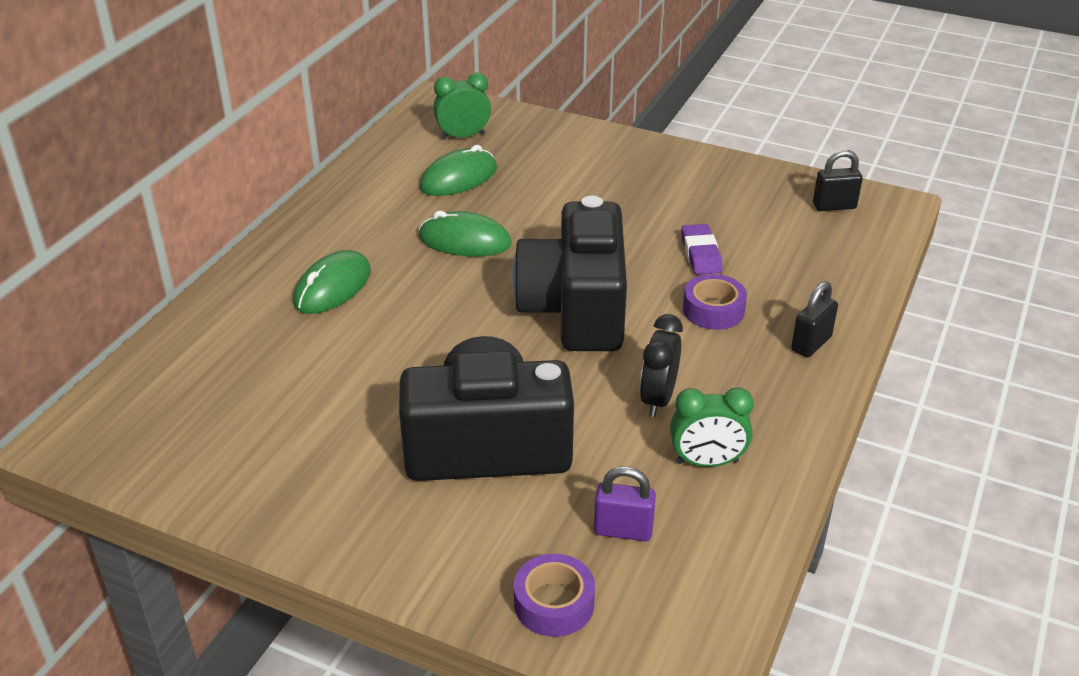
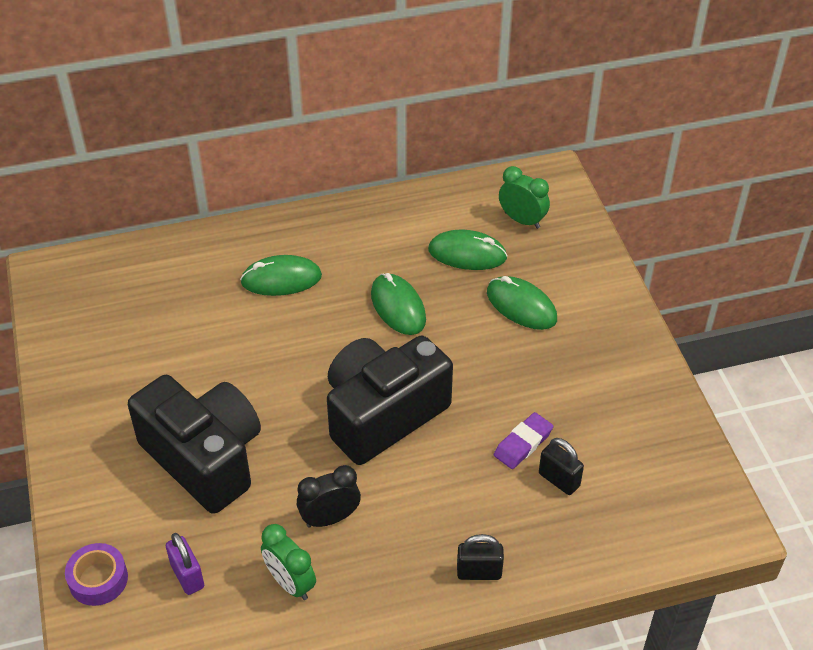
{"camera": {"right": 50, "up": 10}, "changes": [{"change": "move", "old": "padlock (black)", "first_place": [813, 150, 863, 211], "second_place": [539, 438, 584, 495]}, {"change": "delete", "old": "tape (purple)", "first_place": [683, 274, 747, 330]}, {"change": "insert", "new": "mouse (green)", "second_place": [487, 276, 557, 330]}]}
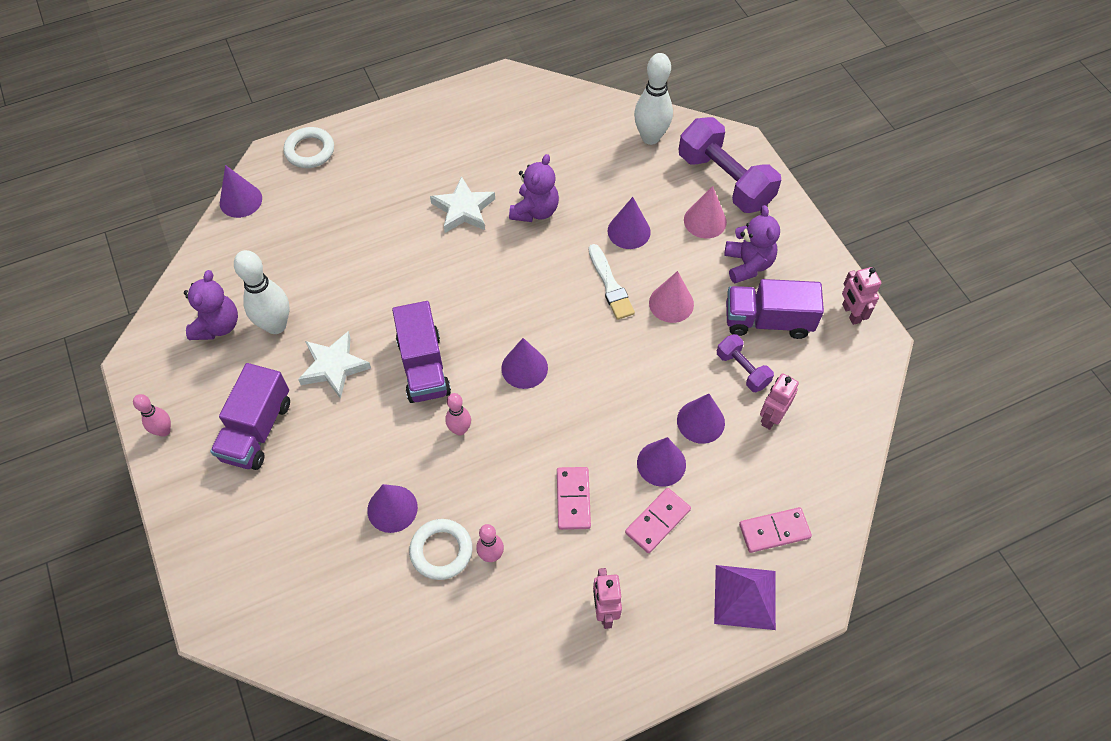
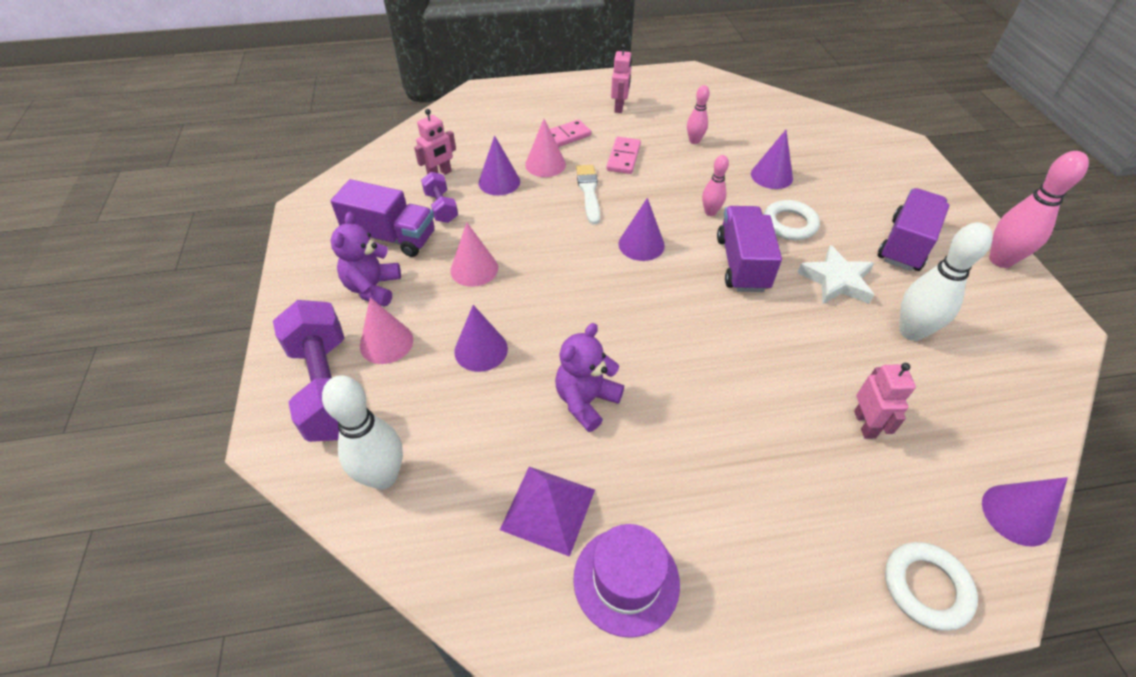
{"camera": {"right": -165, "up": -10}, "changes": [{"change": "delete", "old": "star (white)", "first_place": [430, 176, 495, 233]}, {"change": "move", "old": "brush (white)", "first_place": [589, 244, 635, 320], "second_place": [576, 165, 600, 224]}, {"change": "move", "old": "robot (pink)", "first_place": [842, 267, 881, 325], "second_place": [854, 363, 916, 439]}, {"change": "delete", "old": "teddy bear (purple)", "first_place": [184, 270, 238, 340]}, {"change": "resize", "old": "bowling pin (pink)", "first_place": [133, 394, 171, 437], "second_place": [989, 151, 1089, 268], "factor": 1.77}, {"change": "recolor", "old": "cone (purple)", "new": "cone (pink)", "first_place": [637, 437, 686, 487], "second_place": [525, 119, 566, 177]}, {"change": "delete", "old": "domino (pink)", "first_place": [739, 507, 812, 553]}, {"change": "move", "old": "ring (white)", "first_place": [409, 519, 473, 580], "second_place": [763, 200, 820, 240]}, {"change": "move", "old": "pyramid (purple)", "first_place": [714, 565, 776, 630], "second_place": [500, 467, 595, 557]}, {"change": "insert", "new": "hat (purple)", "second_place": [573, 524, 680, 638]}]}
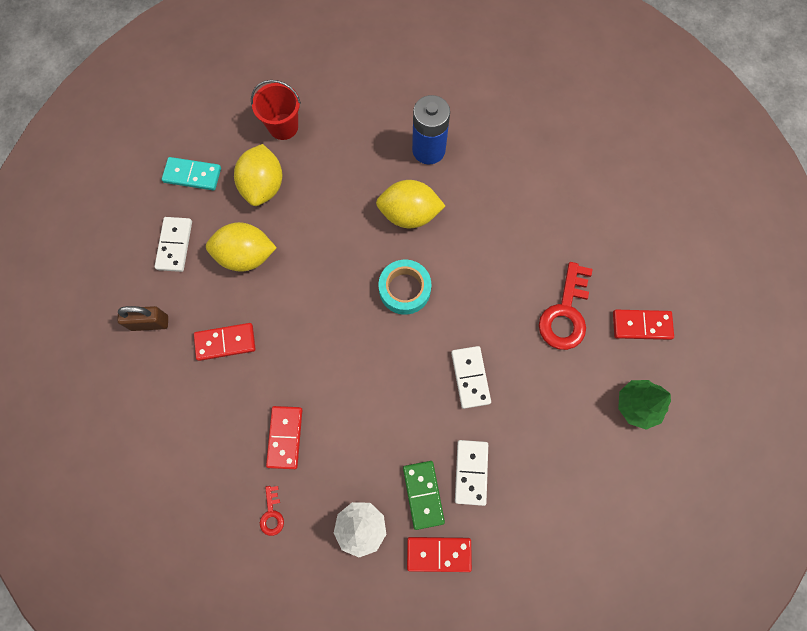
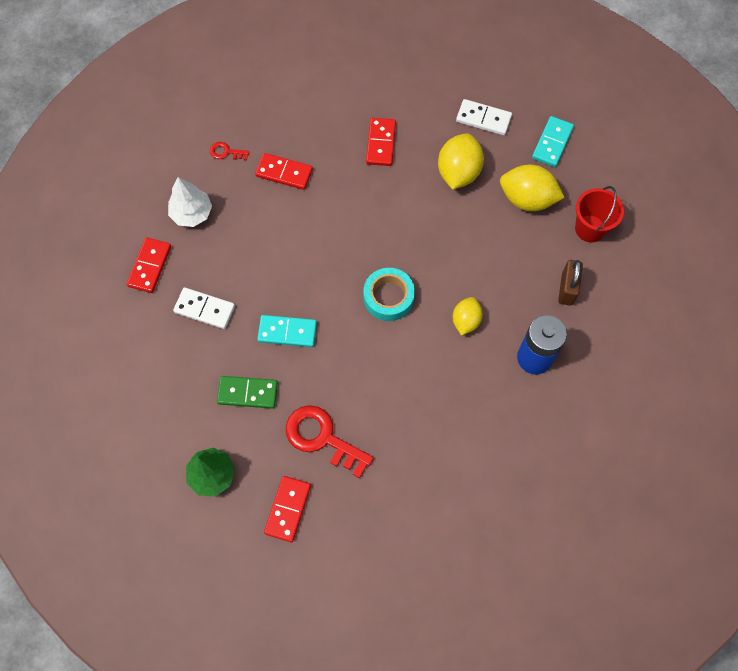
{"camera": {"right": 105, "up": -5}, "changes": [{"change": "resize", "old": "lemon (yellow)", "first_place": [376, 180, 445, 228], "second_place": [453, 297, 483, 336], "factor": 0.62}, {"change": "move", "old": "padlock (brown)", "first_place": [117, 306, 168, 331], "second_place": [558, 260, 583, 306]}, {"change": "recolor", "old": "domino (white)", "new": "domino (turquoise)", "first_place": [451, 346, 491, 409], "second_place": [257, 315, 317, 347]}, {"change": "move", "old": "domino (green)", "first_place": [403, 461, 445, 530], "second_place": [217, 376, 278, 409]}]}
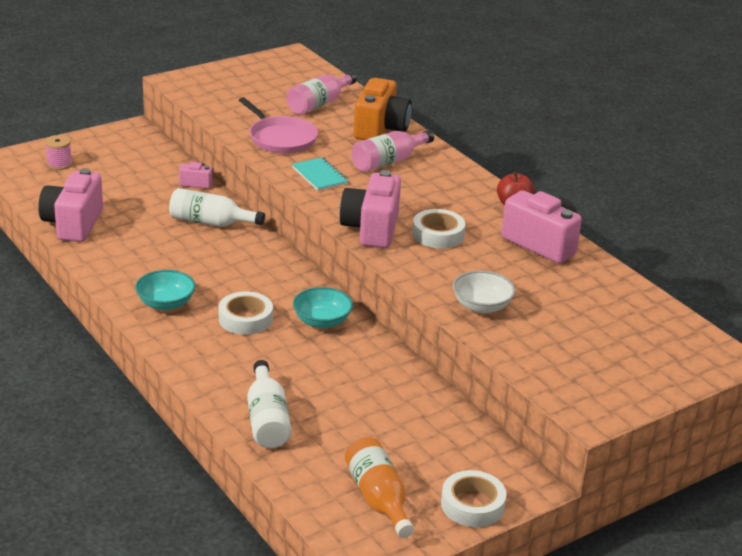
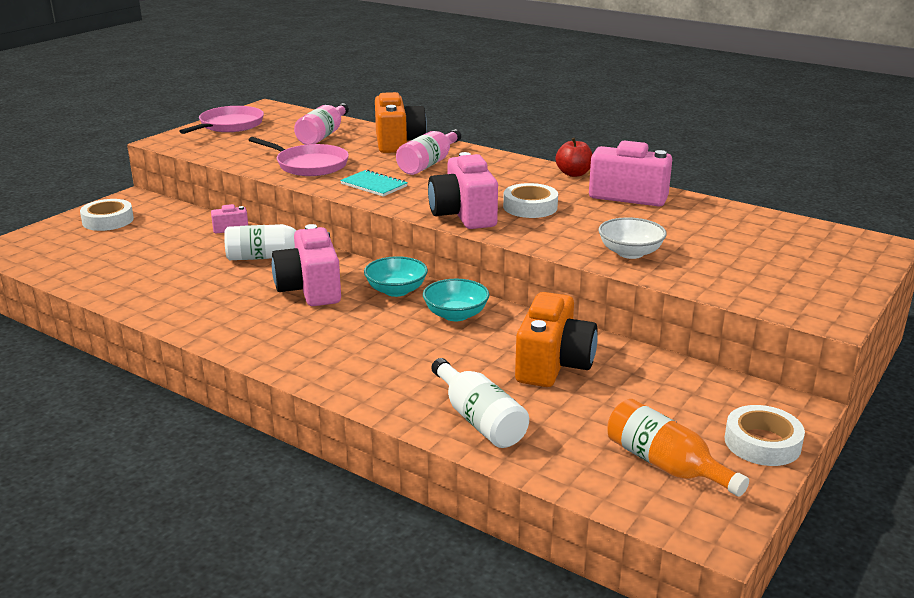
{"camera": {"right": -20, "up": -5}, "changes": [{"change": "delete", "old": "spool (pink)", "first_place": [45, 135, 72, 170]}, {"change": "move", "old": "camera (pink)", "first_place": [38, 168, 103, 242], "second_place": [272, 224, 341, 306]}, {"change": "move", "old": "bowl (turquoise)", "first_place": [135, 270, 196, 311], "second_place": [364, 256, 428, 297]}, {"change": "move", "old": "tape (white)", "first_place": [219, 292, 273, 335], "second_place": [80, 199, 134, 231]}, {"change": "insert", "new": "pan (pink)", "second_place": [179, 106, 264, 134]}, {"change": "insert", "new": "camera (orange)", "second_place": [515, 292, 598, 387]}]}
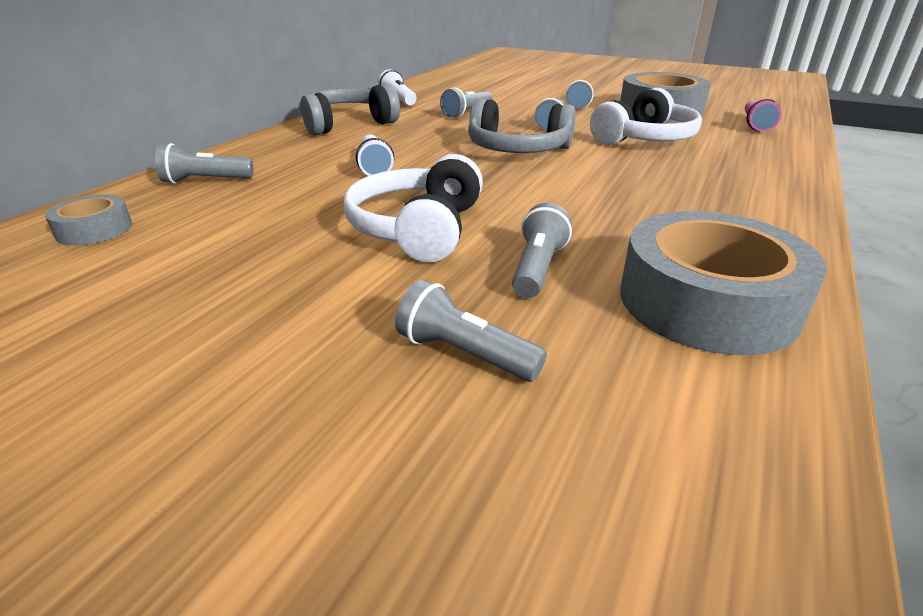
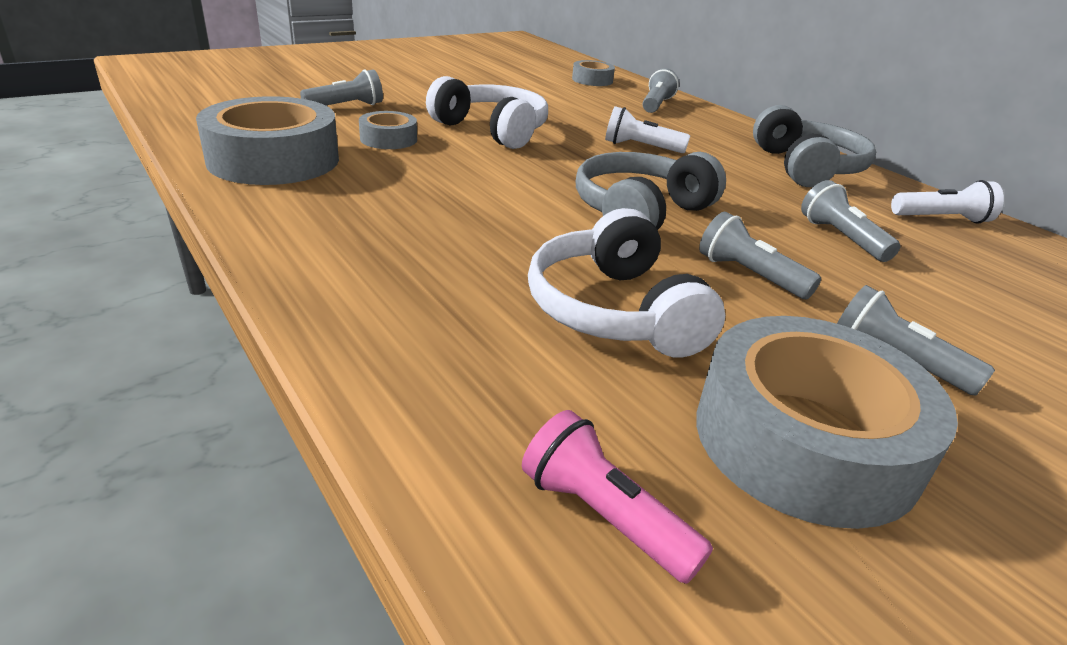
{"camera": {"right": 115, "up": 0}, "changes": [{"change": "replace", "old": "flashlight (grey)", "new": "tape (grey)", "first_place": [512, 203, 572, 298], "second_place": [359, 111, 417, 149]}]}
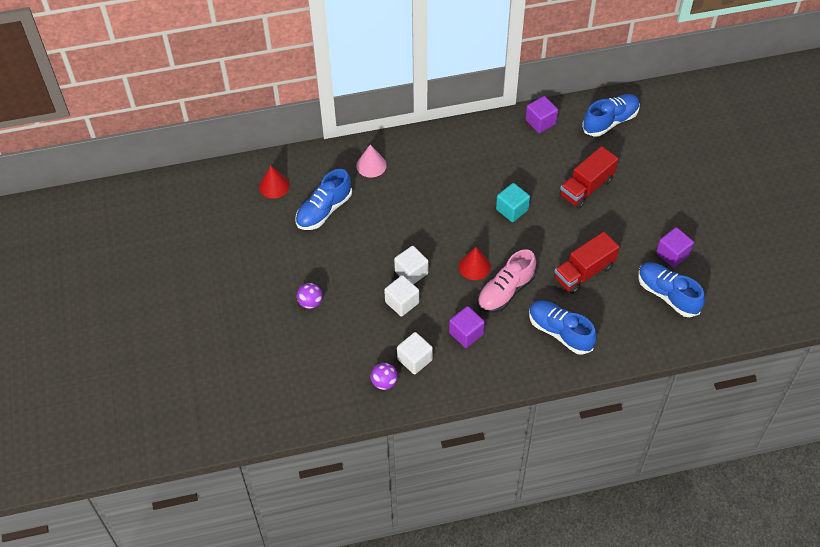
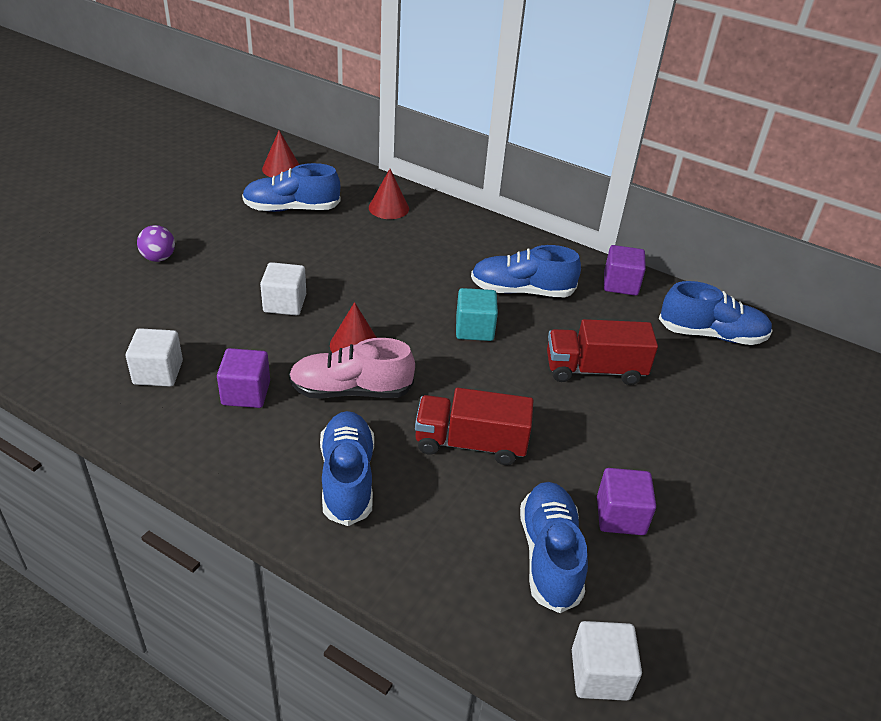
{"camera": {"right": 40, "up": -15}, "changes": [{"change": "recolor", "old": "cone (pink)", "new": "cone (red)", "first_place": [356, 145, 387, 178], "second_place": [369, 169, 409, 219]}, {"change": "move", "old": "cube (white)", "first_place": [384, 275, 419, 317], "second_place": [572, 621, 642, 701]}, {"change": "delete", "old": "ball (purple)", "first_place": [371, 363, 398, 390]}, {"change": "insert", "new": "shoe (blue)", "second_place": [471, 245, 581, 298]}]}
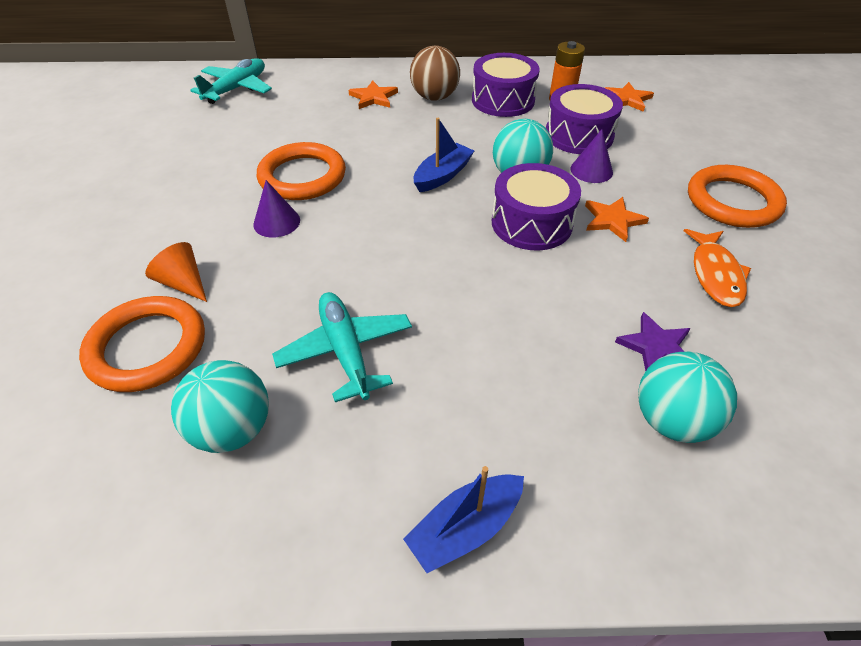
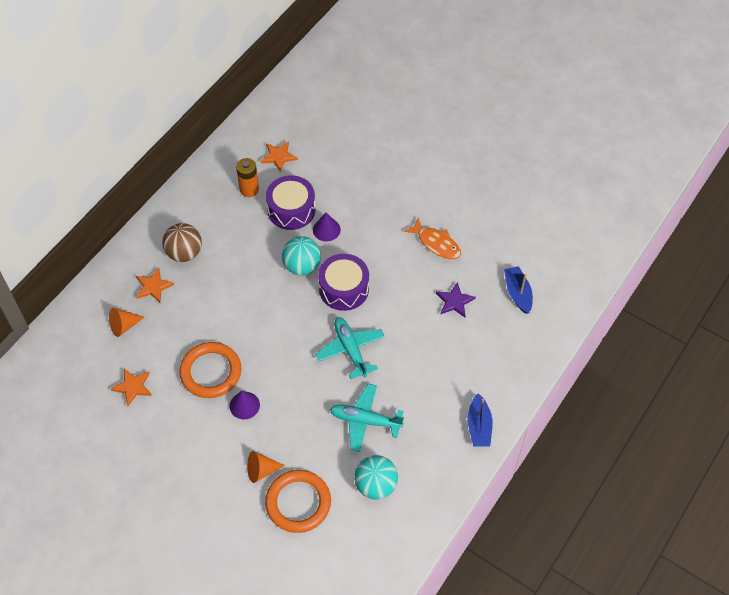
{"camera": {"right": -55, "up": 10}, "changes": [{"change": "delete", "old": "drum (purple)", "first_place": [472, 53, 540, 117]}, {"change": "move", "old": "plane (turquoise)", "first_place": [190, 58, 272, 104], "second_place": [315, 317, 385, 379]}, {"change": "move", "old": "boat (blue)", "first_place": [414, 118, 474, 192], "second_place": [504, 266, 533, 314]}, {"change": "delete", "old": "ring (orange)", "first_place": [688, 165, 787, 228]}, {"change": "move", "old": "star (orange)", "first_place": [585, 197, 649, 242], "second_place": [111, 368, 152, 406]}, {"change": "delete", "old": "ball (turquoise)", "first_place": [638, 352, 737, 443]}, {"change": "insert", "new": "cone (orange)", "second_place": [109, 308, 144, 337]}]}
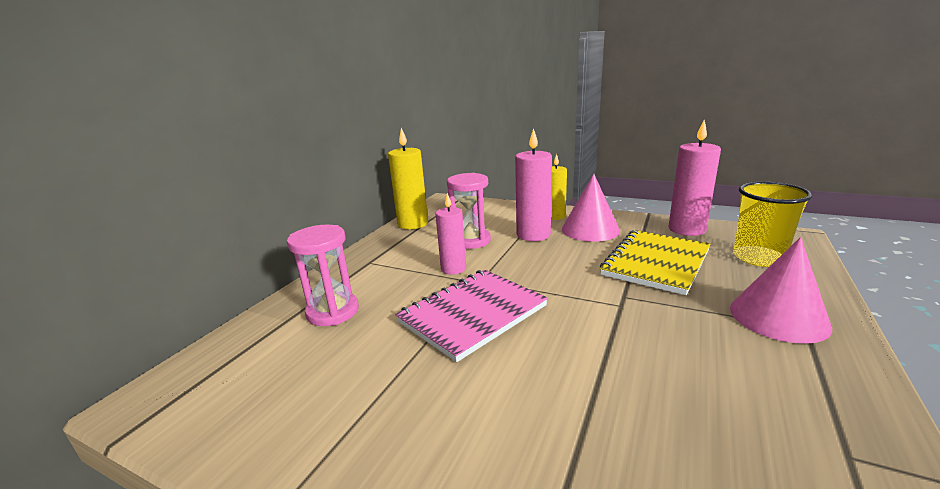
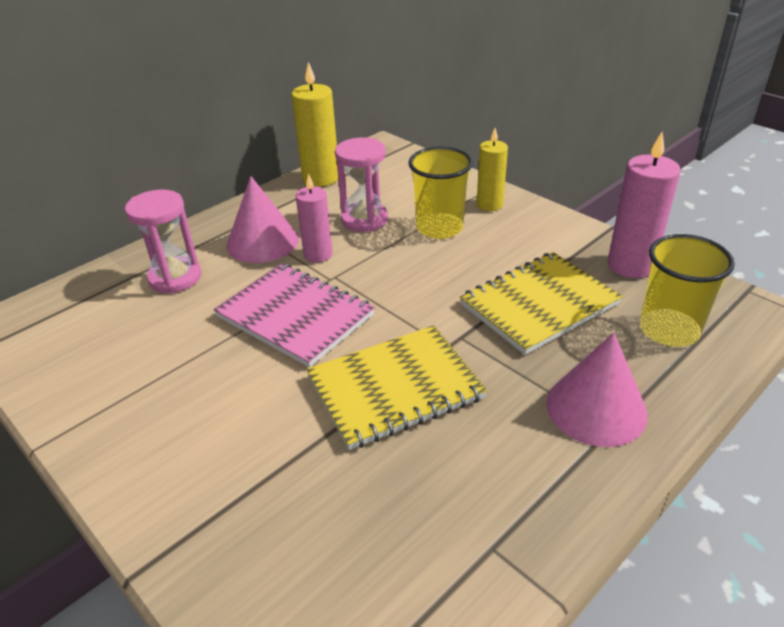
{"camera": {"right": 20, "up": 15}, "changes": [{"change": "replace", "old": "candle (pink)", "new": "cup (yellow)", "first_place": [515, 128, 552, 241], "second_place": [408, 147, 473, 239]}, {"change": "move", "old": "cone (pink)", "first_place": [562, 174, 620, 242], "second_place": [226, 176, 299, 263]}, {"change": "rotate", "old": "notebook (pink)", "first_place": [395, 270, 548, 362], "second_place": [213, 263, 375, 368], "degrees": 60}, {"change": "insert", "new": "notebook (yellow)", "second_place": [306, 325, 487, 450]}]}
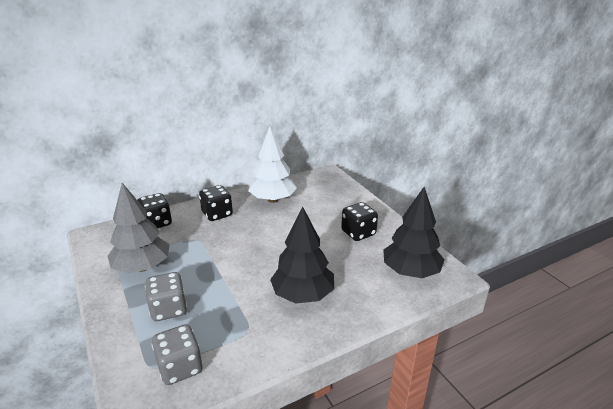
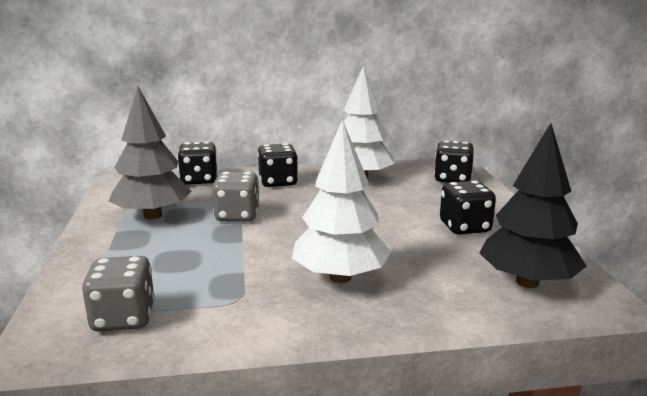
{"camera": {"right": 20, "up": -10}, "changes": [{"change": "recolor", "old": "tree (black)", "new": "tree (white)", "first_place": [270, 206, 334, 304], "second_place": [292, 120, 391, 283]}, {"change": "move", "old": "dice (grey)", "first_place": [145, 272, 187, 321], "second_place": [212, 171, 260, 221]}, {"change": "insert", "new": "dice (black)", "second_place": [434, 140, 474, 183]}]}
